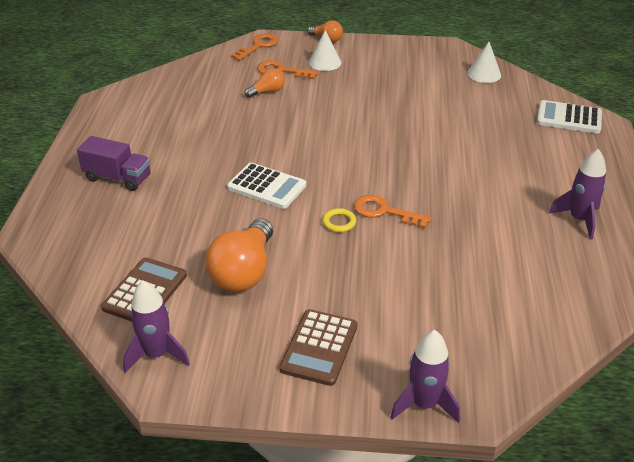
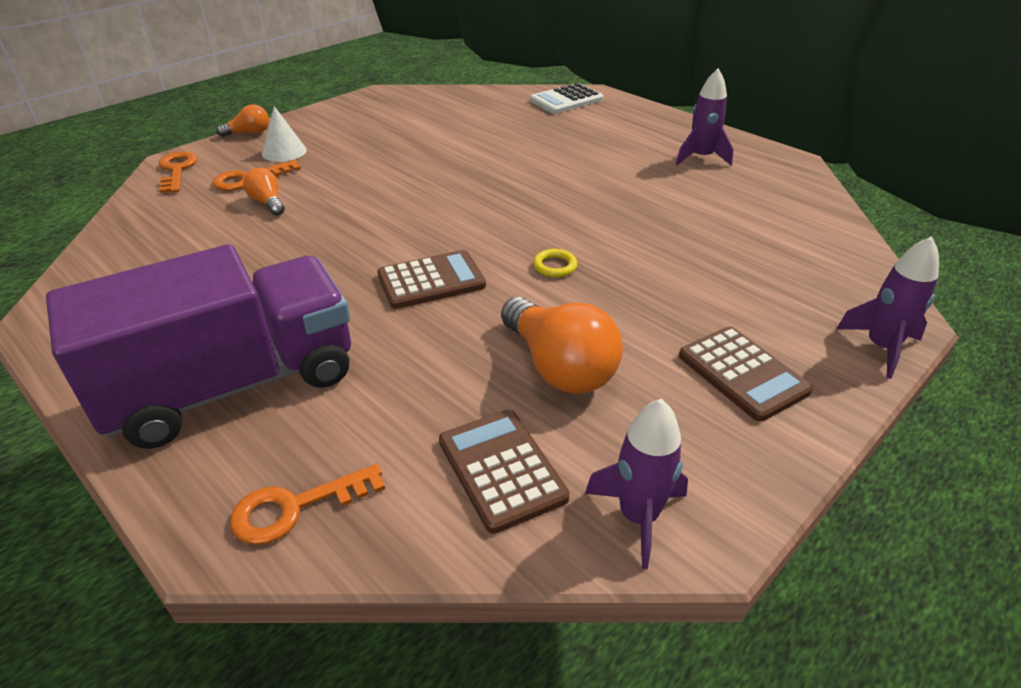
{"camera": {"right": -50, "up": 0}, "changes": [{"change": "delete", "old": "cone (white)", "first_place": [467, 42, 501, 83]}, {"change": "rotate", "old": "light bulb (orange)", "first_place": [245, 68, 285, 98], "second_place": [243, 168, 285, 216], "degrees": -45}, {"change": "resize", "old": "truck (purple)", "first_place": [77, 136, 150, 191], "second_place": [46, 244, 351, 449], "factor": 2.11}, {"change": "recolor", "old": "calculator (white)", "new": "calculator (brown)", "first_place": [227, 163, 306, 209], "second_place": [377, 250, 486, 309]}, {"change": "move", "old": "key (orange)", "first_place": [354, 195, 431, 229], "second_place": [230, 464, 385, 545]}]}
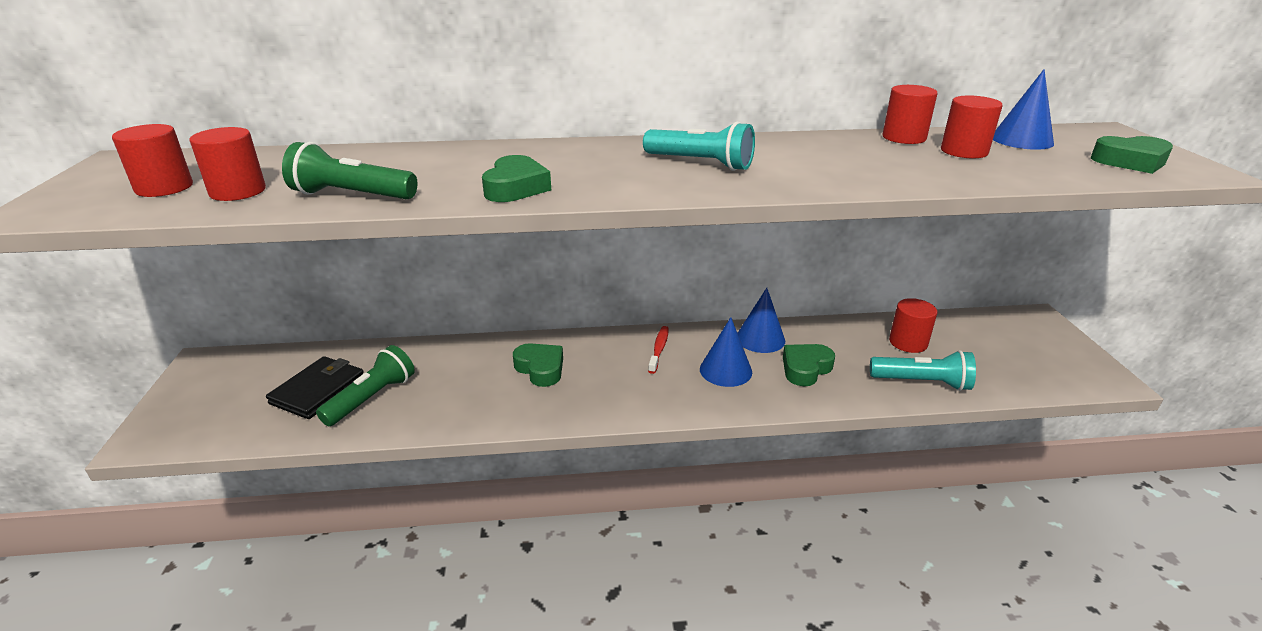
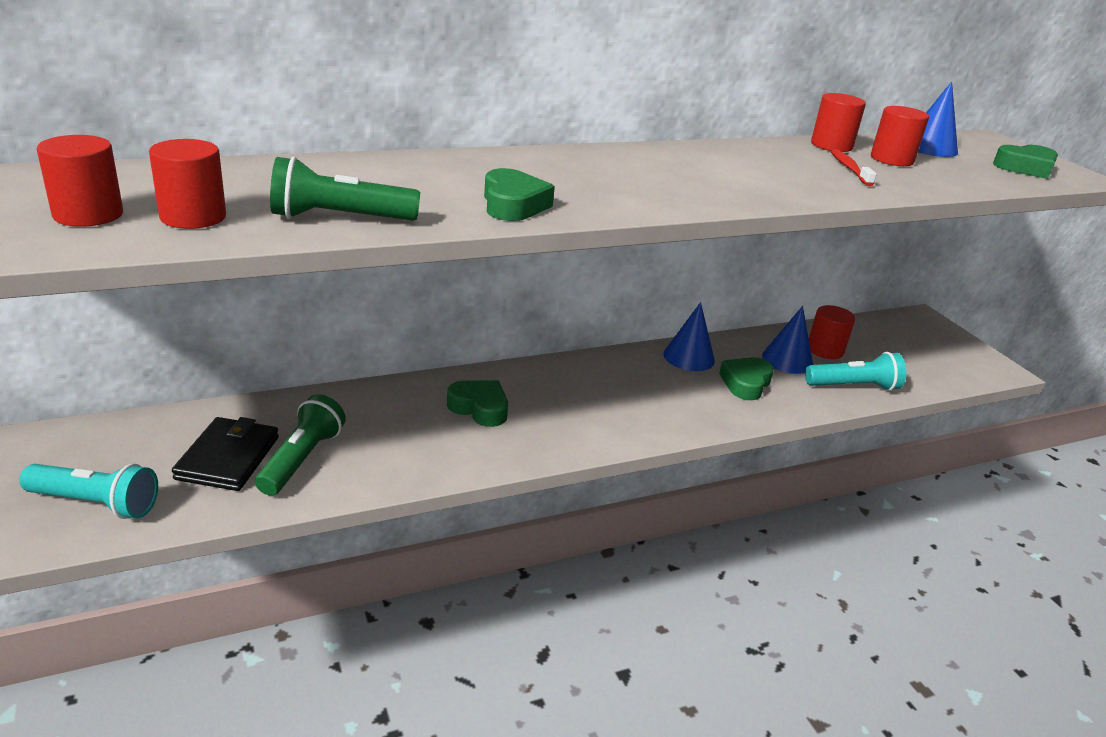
{"camera": {"right": -20, "up": 0}, "changes": [{"change": "move", "old": "flashlight (turquoise)", "first_place": [643, 121, 755, 171], "second_place": [20, 464, 158, 519]}, {"change": "move", "old": "cone (blue)", "first_place": [700, 317, 752, 387], "second_place": [762, 306, 813, 374]}, {"change": "move", "old": "toothbrush (red)", "first_place": [648, 326, 669, 374], "second_place": [831, 149, 877, 186]}]}
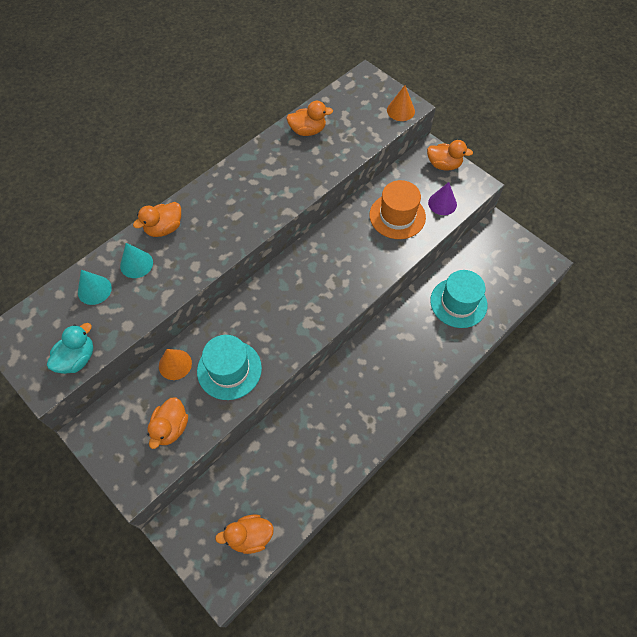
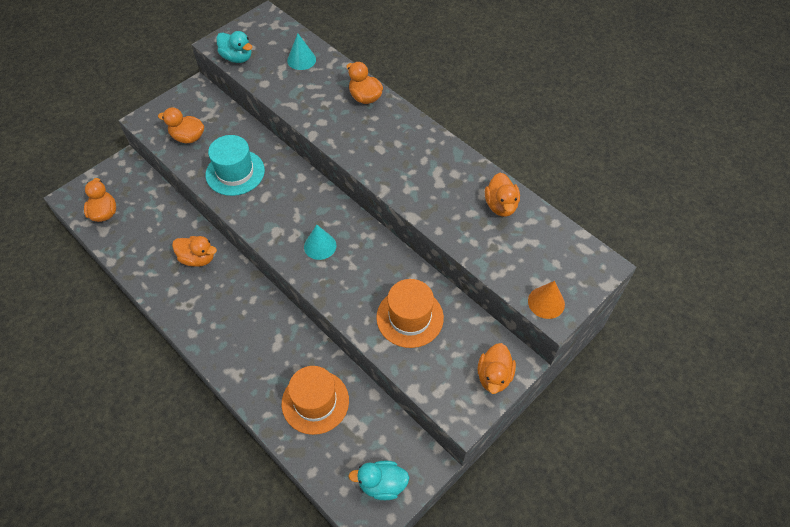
{"camera": {"right": 90, "up": -5}, "changes": [{"change": "delete", "old": "cone (purple)", "first_place": [428, 182, 457, 215]}, {"change": "move", "old": "cone (turquoise)", "first_place": [120, 243, 153, 278], "second_place": [304, 224, 336, 260]}, {"change": "recolor", "old": "hat (turquoise)", "new": "hat (orange)", "first_place": [430, 270, 487, 328], "second_place": [282, 366, 349, 435]}, {"change": "delete", "old": "cone (orange)", "first_place": [159, 349, 192, 380]}, {"change": "insert", "new": "duck (orange)", "second_place": [172, 236, 217, 267]}, {"change": "insert", "new": "duck (turquoise)", "second_place": [348, 460, 409, 500]}]}
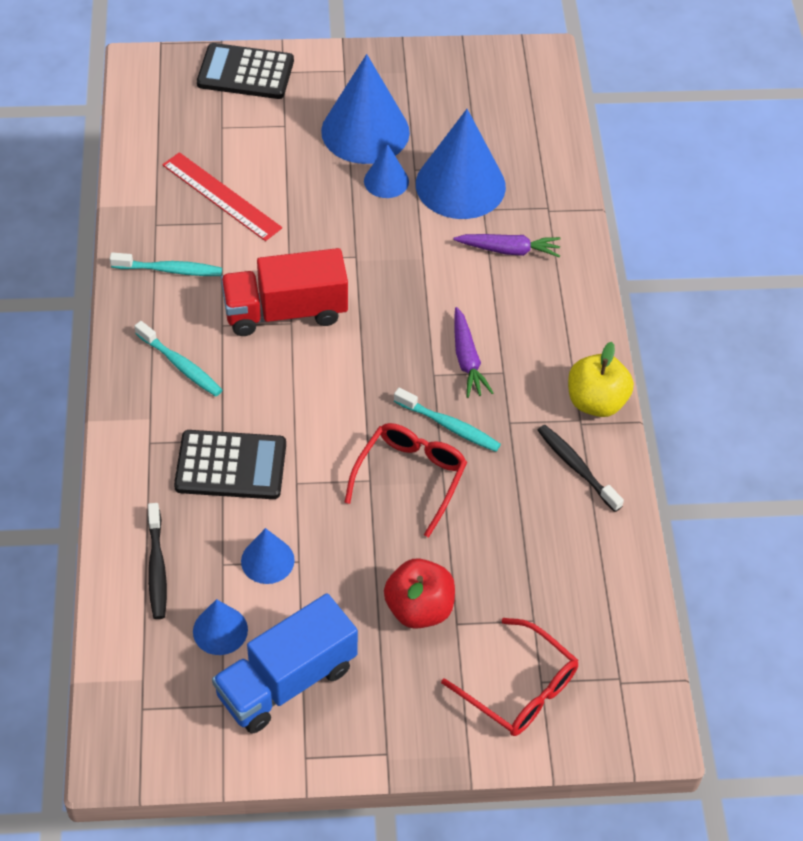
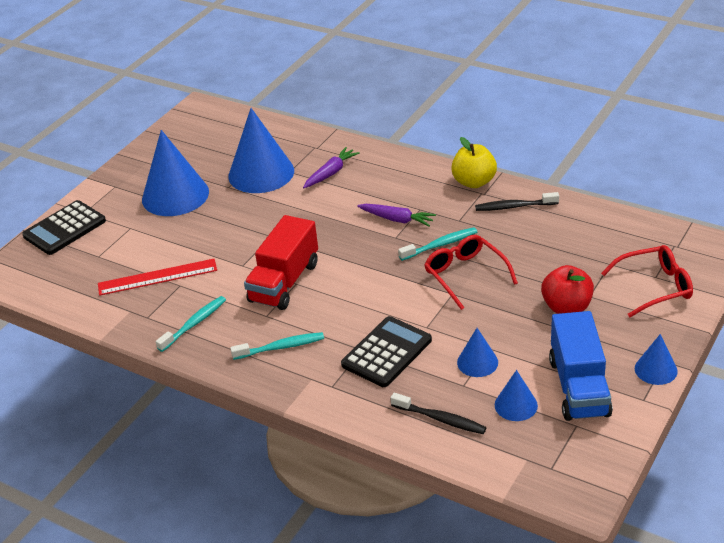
{"camera": {"right": -50, "up": -15}, "changes": [{"change": "move", "old": "cone (blue)", "first_place": [364, 144, 409, 198], "second_place": [635, 334, 678, 385]}]}
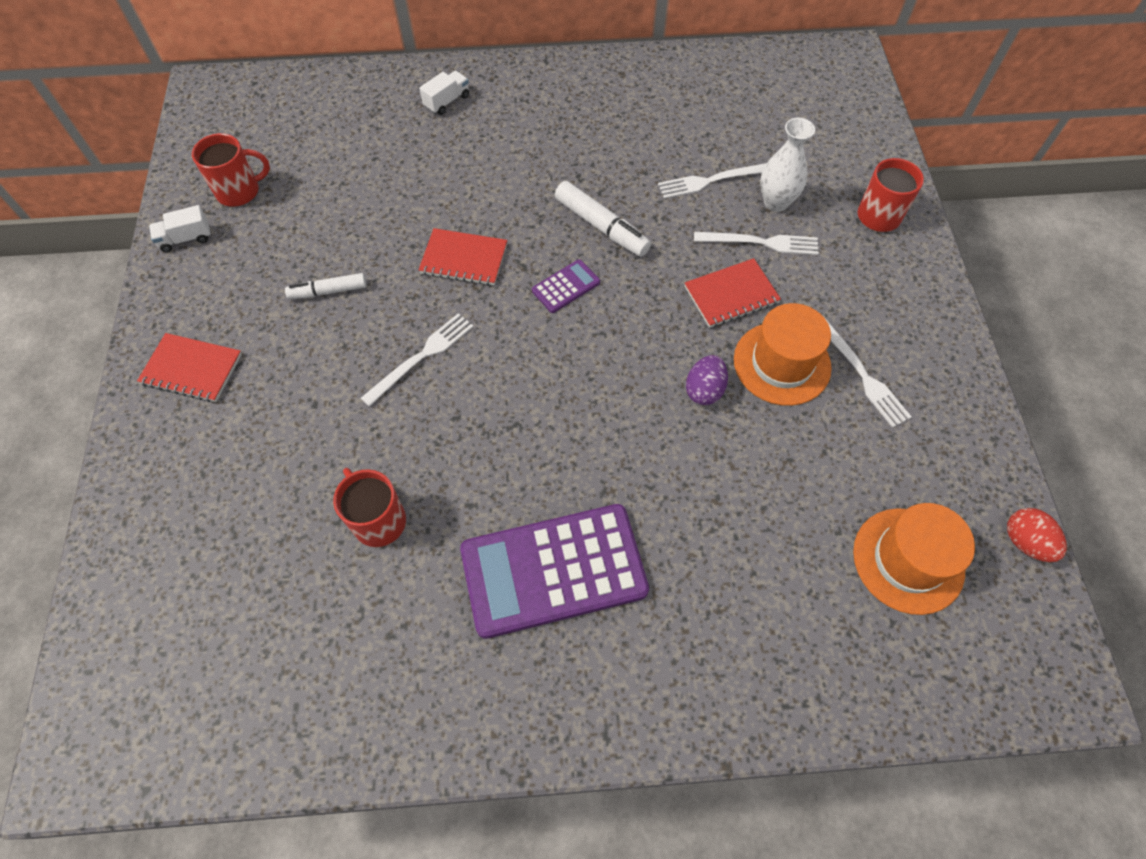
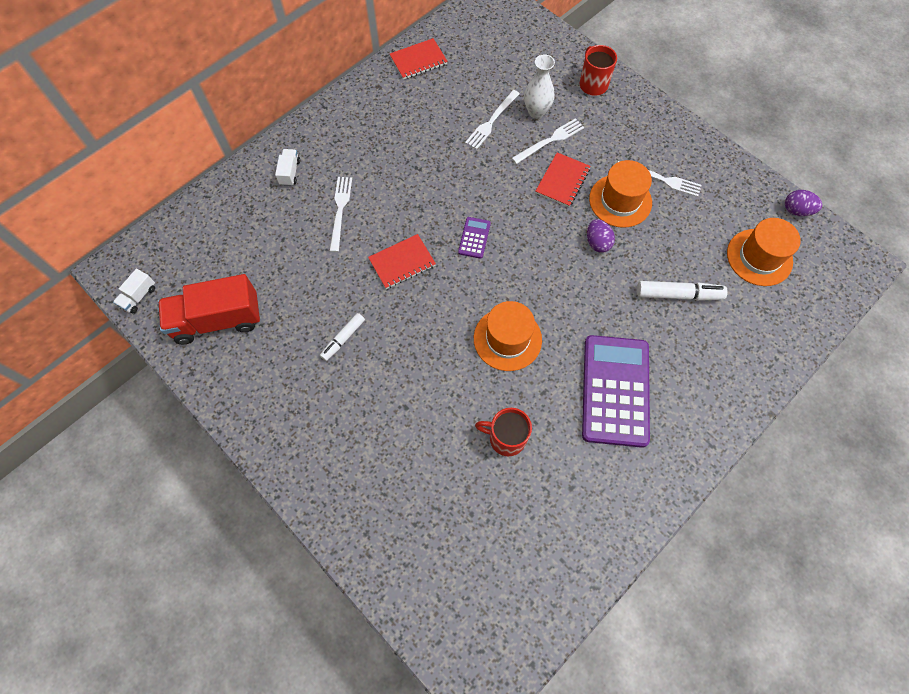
{"camera": {"right": -40, "up": 5}, "changes": [{"change": "replace", "old": "mug (red)", "new": "truck (red)", "first_place": [192, 133, 270, 207], "second_place": [158, 274, 260, 344]}, {"change": "move", "old": "marker (white)", "first_place": [555, 181, 651, 257], "second_place": [637, 281, 728, 301]}, {"change": "move", "old": "truck (white)", "first_place": [149, 205, 211, 253], "second_place": [113, 269, 155, 313]}, {"change": "move", "old": "fork (white)", "first_place": [361, 313, 474, 407], "second_place": [330, 177, 352, 252]}, {"change": "move", "old": "notebook (red)", "first_place": [137, 333, 242, 402], "second_place": [390, 38, 448, 80]}, {"change": "rotate", "old": "calculator (purple)", "first_place": [460, 504, 649, 639], "second_place": [582, 335, 650, 448], "degrees": 150}, {"change": "recolor", "old": "egg (red)", "new": "egg (purple)", "first_place": [1007, 508, 1067, 562], "second_place": [785, 190, 822, 216]}, {"change": "insert", "new": "hat (orange)", "second_place": [474, 301, 542, 371]}]}
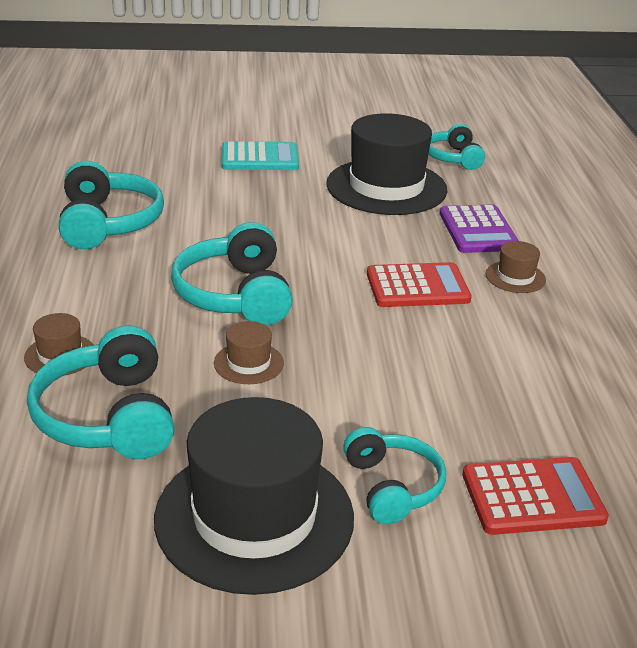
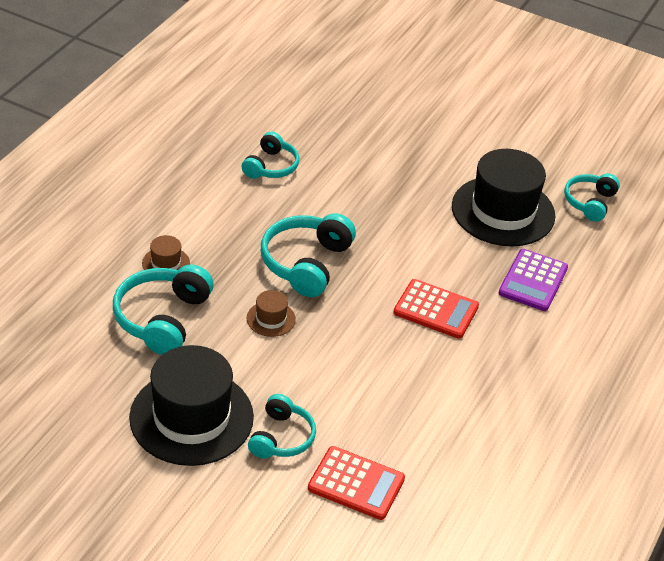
{"camera": {"right": 30, "up": 10}, "changes": [{"change": "delete", "old": "calculator (turquoise)", "first_place": [222, 141, 299, 170]}, {"change": "resize", "old": "headphones (turquoise)", "first_place": [59, 161, 164, 250], "second_place": [242, 132, 299, 179], "factor": 0.64}, {"change": "delete", "old": "hat (brown)", "first_place": [486, 241, 546, 293]}]}
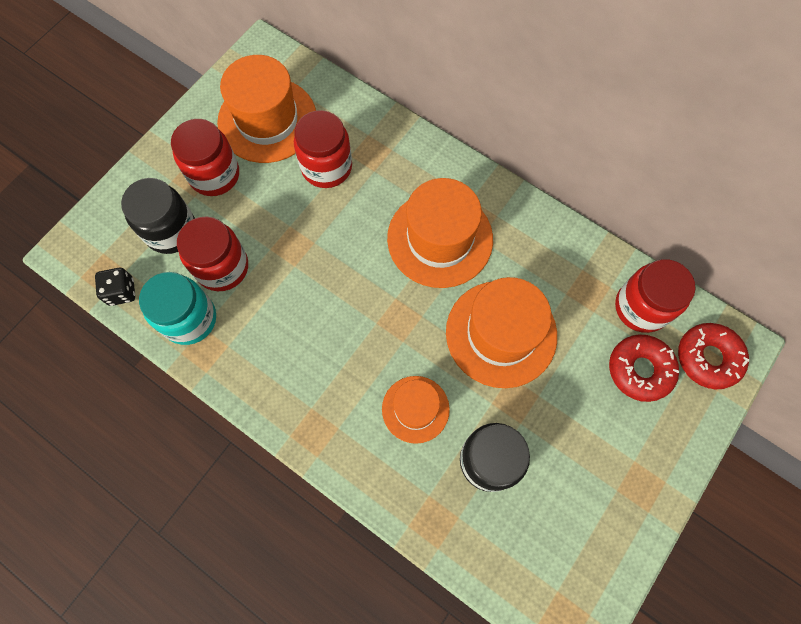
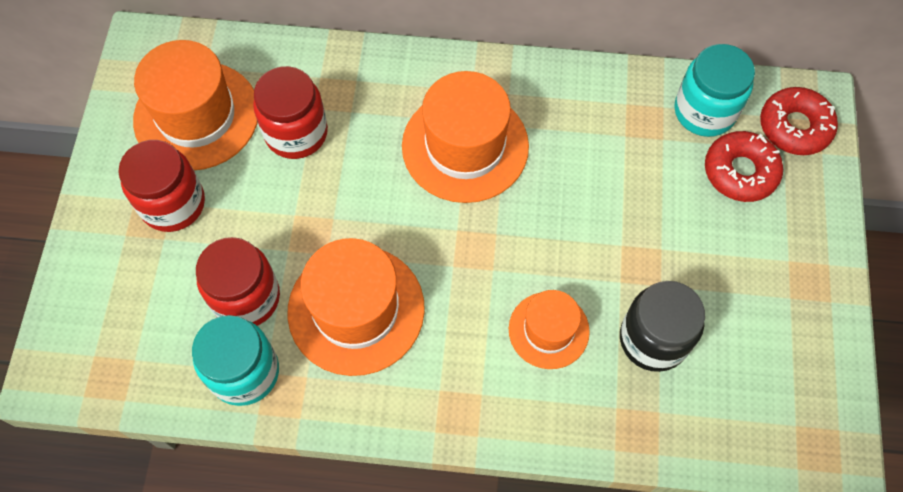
{"camera": {"right": -30, "up": -5}, "changes": [{"change": "delete", "old": "jar (black)", "first_place": [121, 178, 195, 254]}, {"change": "recolor", "old": "jar (red)", "new": "jar (turquoise)", "first_place": [615, 259, 696, 333], "second_place": [674, 44, 755, 137]}, {"change": "delete", "old": "dice (black)", "first_place": [95, 268, 135, 306]}, {"change": "move", "old": "hat (orange)", "first_place": [446, 277, 557, 388], "second_place": [288, 238, 425, 376]}]}
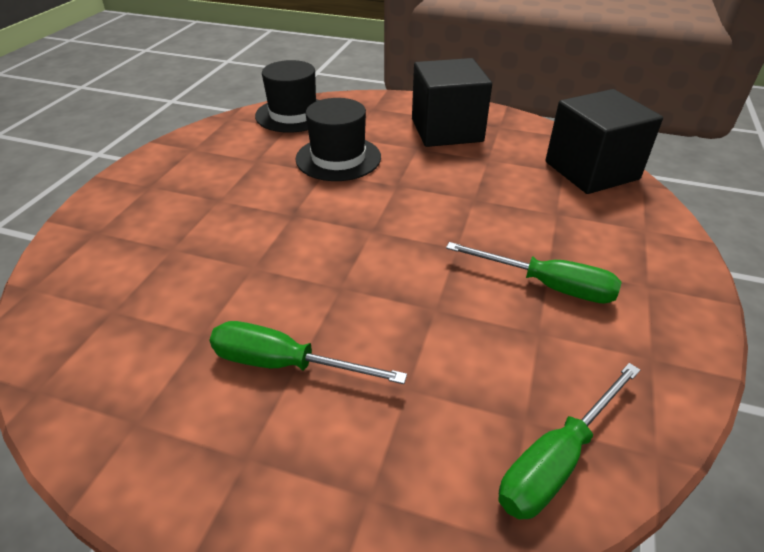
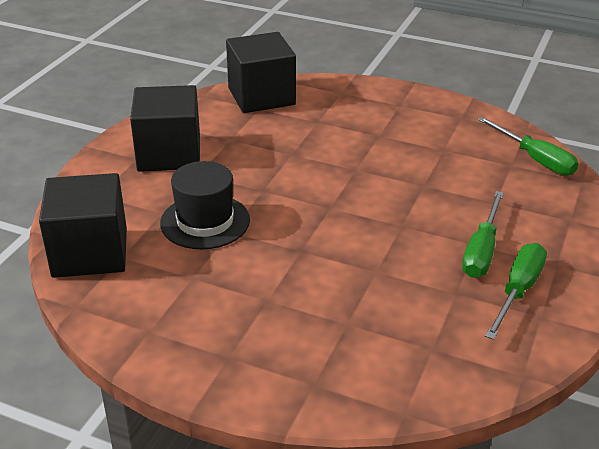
{"camera": {"right": -85, "up": -5}, "changes": [{"change": "replace", "old": "hat (black)", "new": "cube (black)", "first_place": [255, 60, 319, 133], "second_place": [39, 173, 127, 278]}, {"change": "move", "old": "screwdriver (green)", "first_place": [446, 242, 621, 304], "second_place": [485, 243, 547, 340]}]}
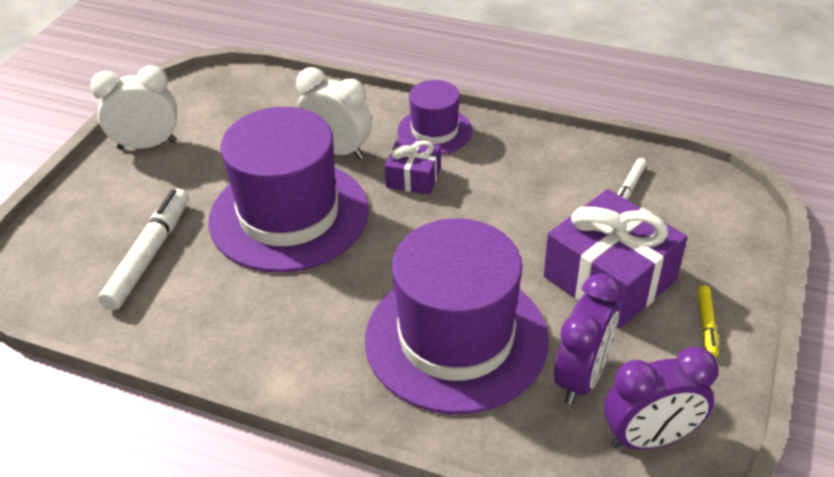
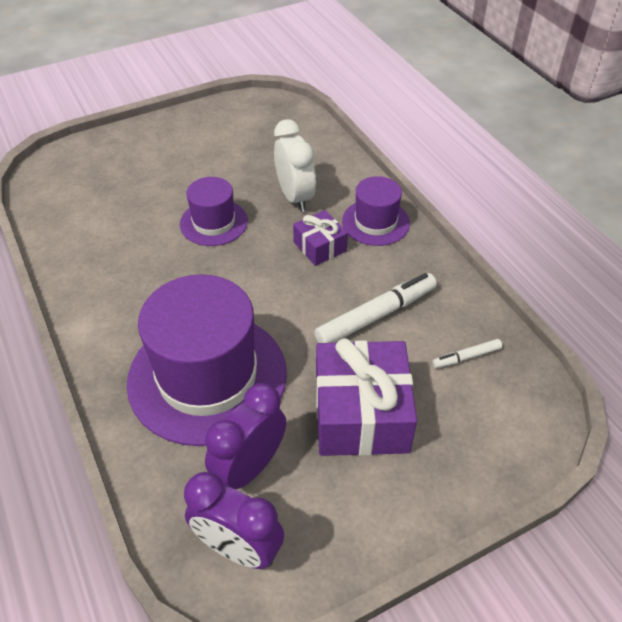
{"camera": {"right": 40, "up": 5}, "changes": [{"change": "delete", "old": "clock (white)", "first_place": [90, 65, 177, 150]}, {"change": "resize", "old": "hat (purple)", "first_place": [208, 107, 369, 273], "second_place": [180, 177, 248, 246], "factor": 0.52}, {"change": "move", "old": "marker (white)", "first_place": [98, 189, 189, 310], "second_place": [314, 273, 437, 343]}, {"change": "rotate", "old": "clock (purple)", "first_place": [554, 273, 622, 404], "second_place": [205, 383, 286, 489], "degrees": 150}, {"change": "delete", "old": "marker (yellow)", "first_place": [698, 285, 718, 358]}]}
